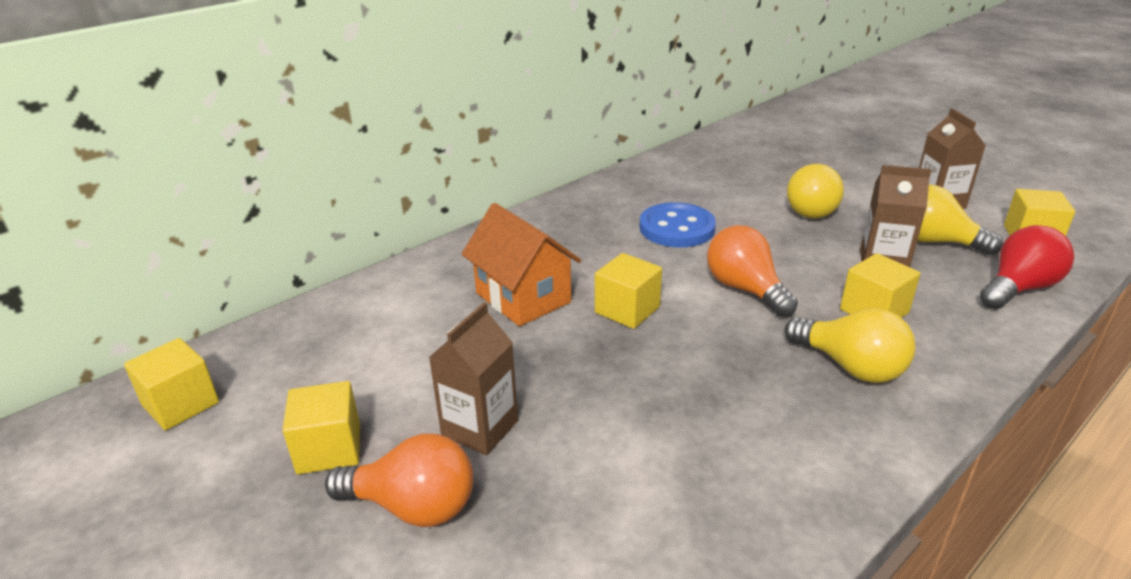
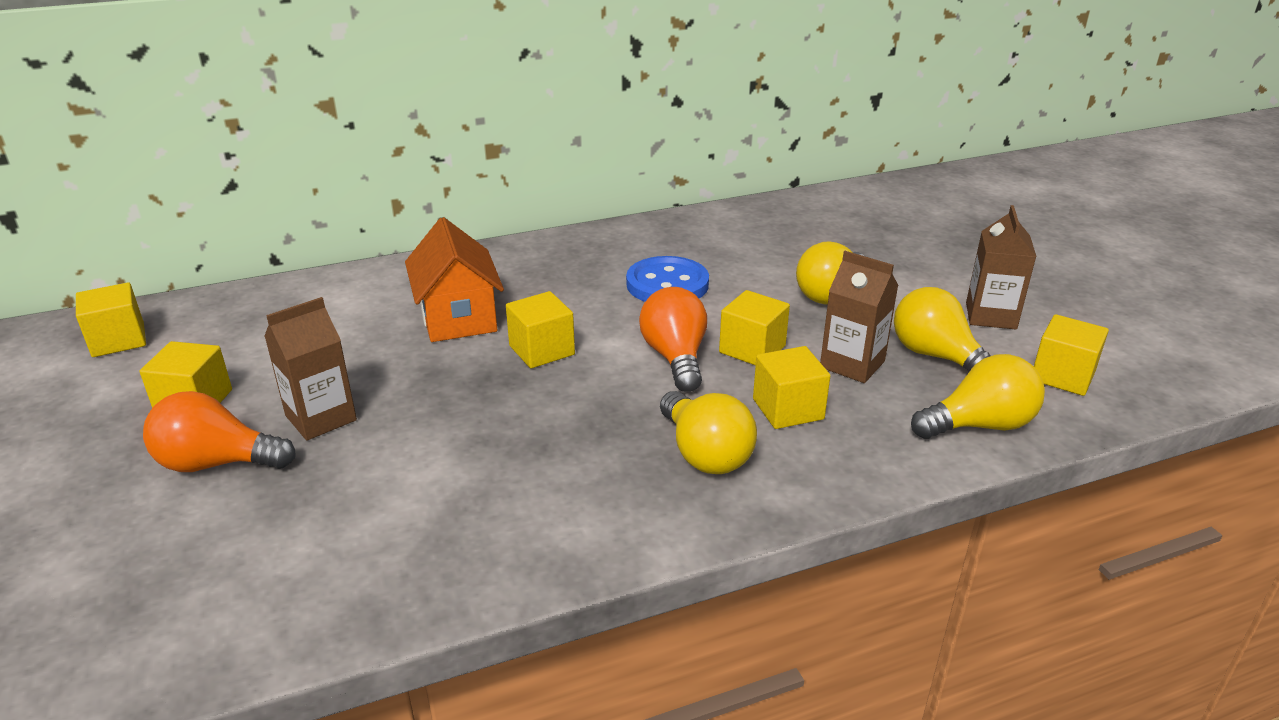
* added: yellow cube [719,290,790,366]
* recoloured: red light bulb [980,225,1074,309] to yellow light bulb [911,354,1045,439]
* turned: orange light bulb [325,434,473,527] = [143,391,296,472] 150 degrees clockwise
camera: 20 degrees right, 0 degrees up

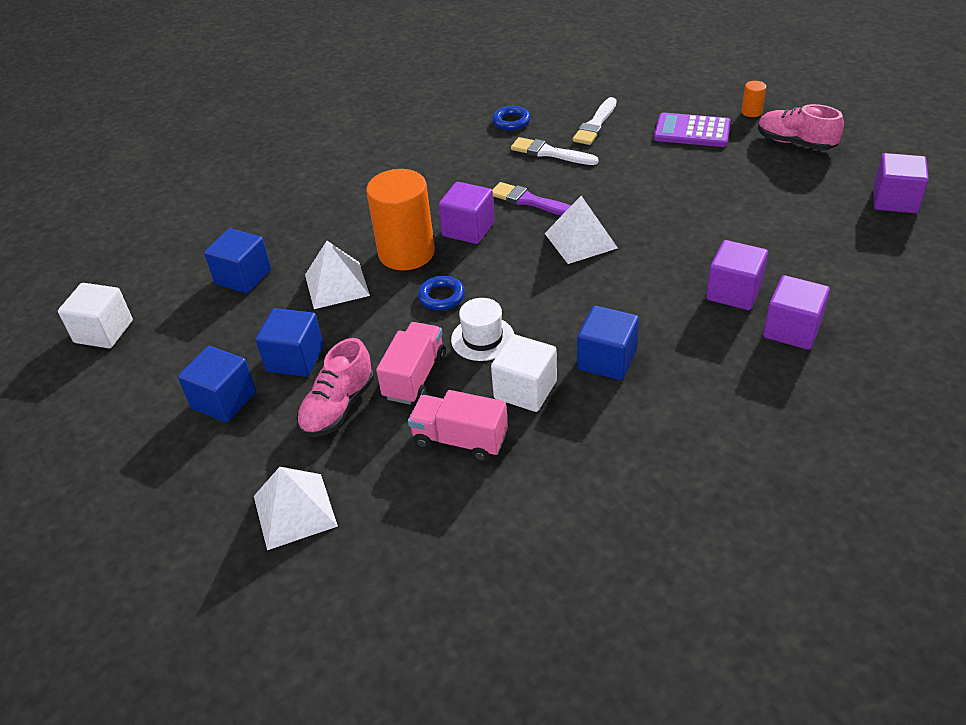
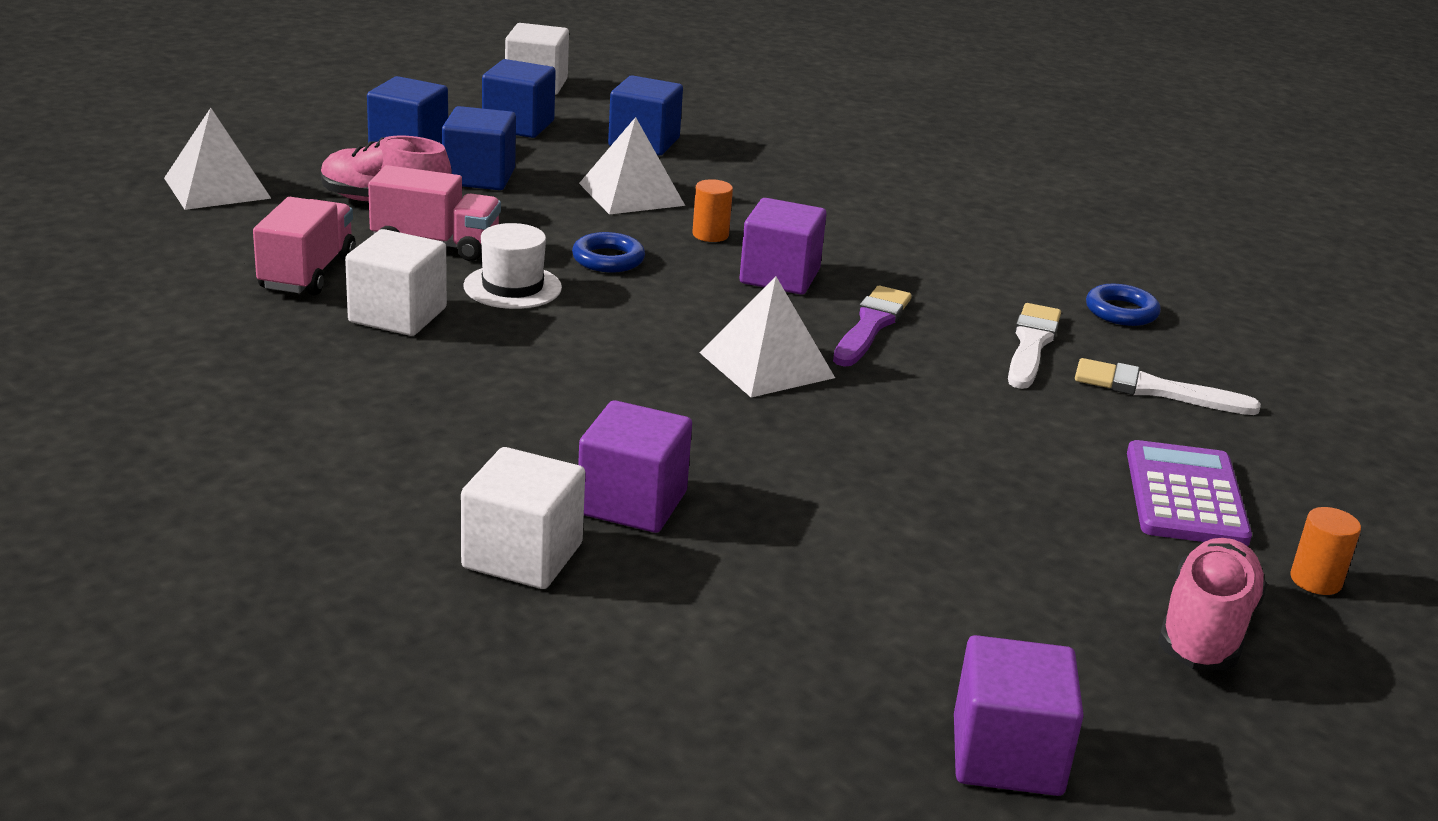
* moved: blue cube [577,306,639,380] to [482,59,556,138]
* recoloured: purple cube [763,275,830,350] to white cube [461,447,585,589]
* resized: orange cylinder [366,169,435,270] = [692,179,733,242] x0.41
camera: 75 degrees right, 15 degrees down

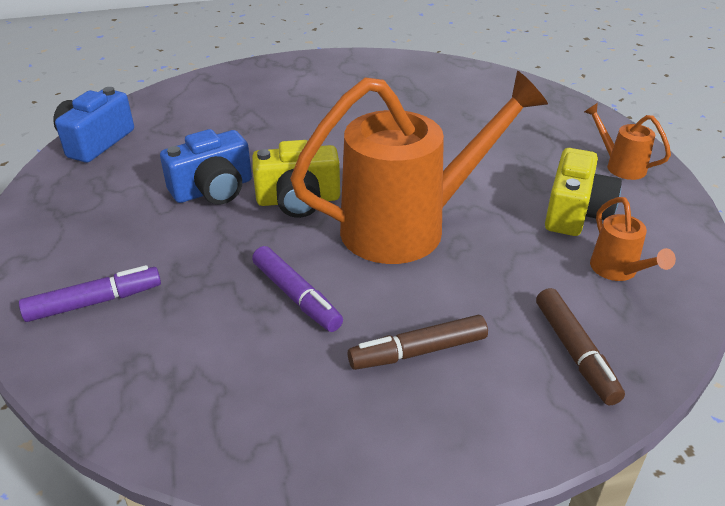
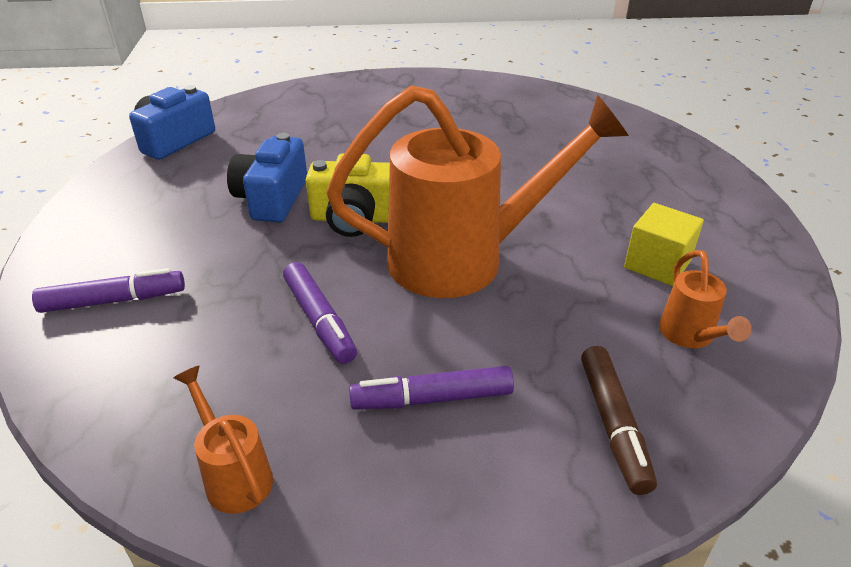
* moved: orange watering can [584,103,671,180] to [173,365,273,514]
* replaced: yellow camera [545,148,622,236] to yellow cube [624,203,704,286]
* recoloured: brown marker [348,315,488,370] to purple marker [349,366,514,410]
* turned: blue camera [160,129,252,204] = [227,133,307,223] 120 degrees clockwise
camera: 10 degrees right, 0 degrees up

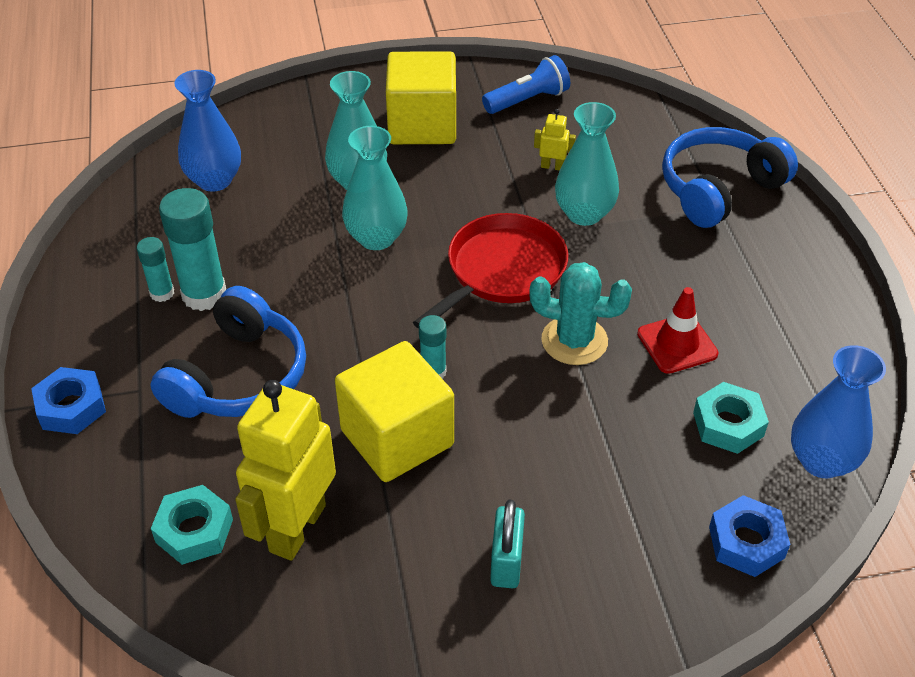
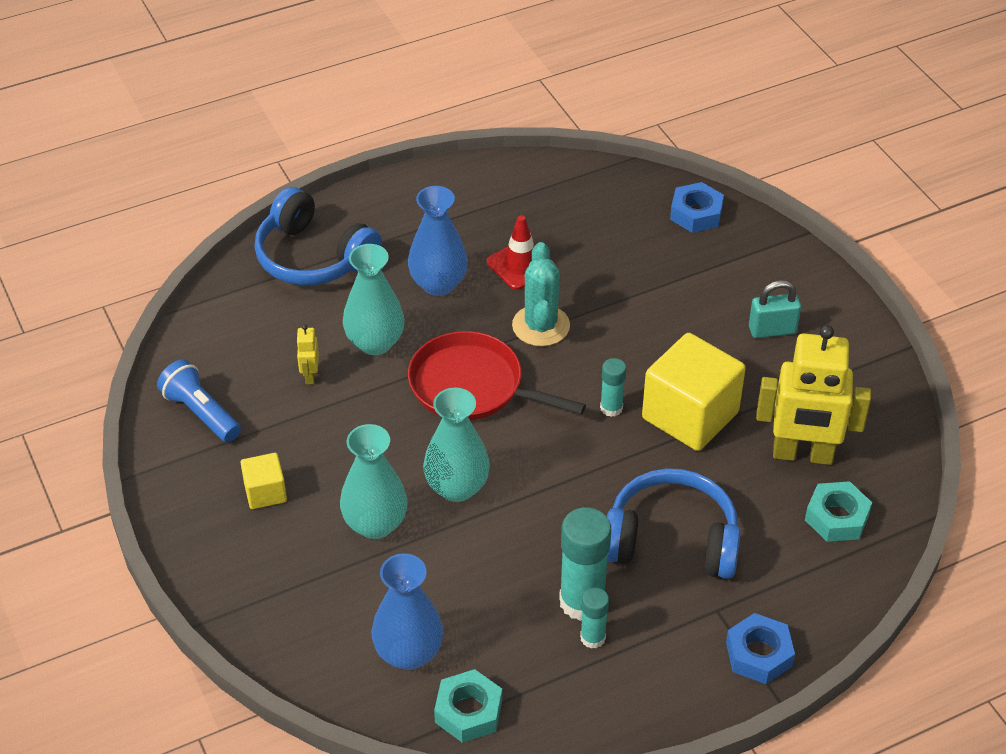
* moved: turquoise nut [693,382,769,454] to [434,669,502,743]
* moved: blue vase [791,345,886,478] to [408,186,468,296]
* resized: yellow cube [386,51,456,144] = [241,453,287,509] x0.50
camera: 105 degrees left, 0 degrees up

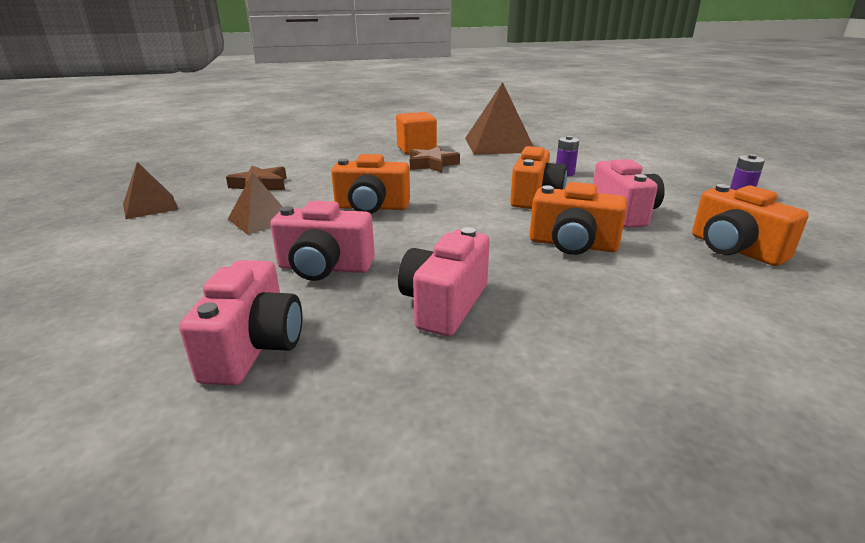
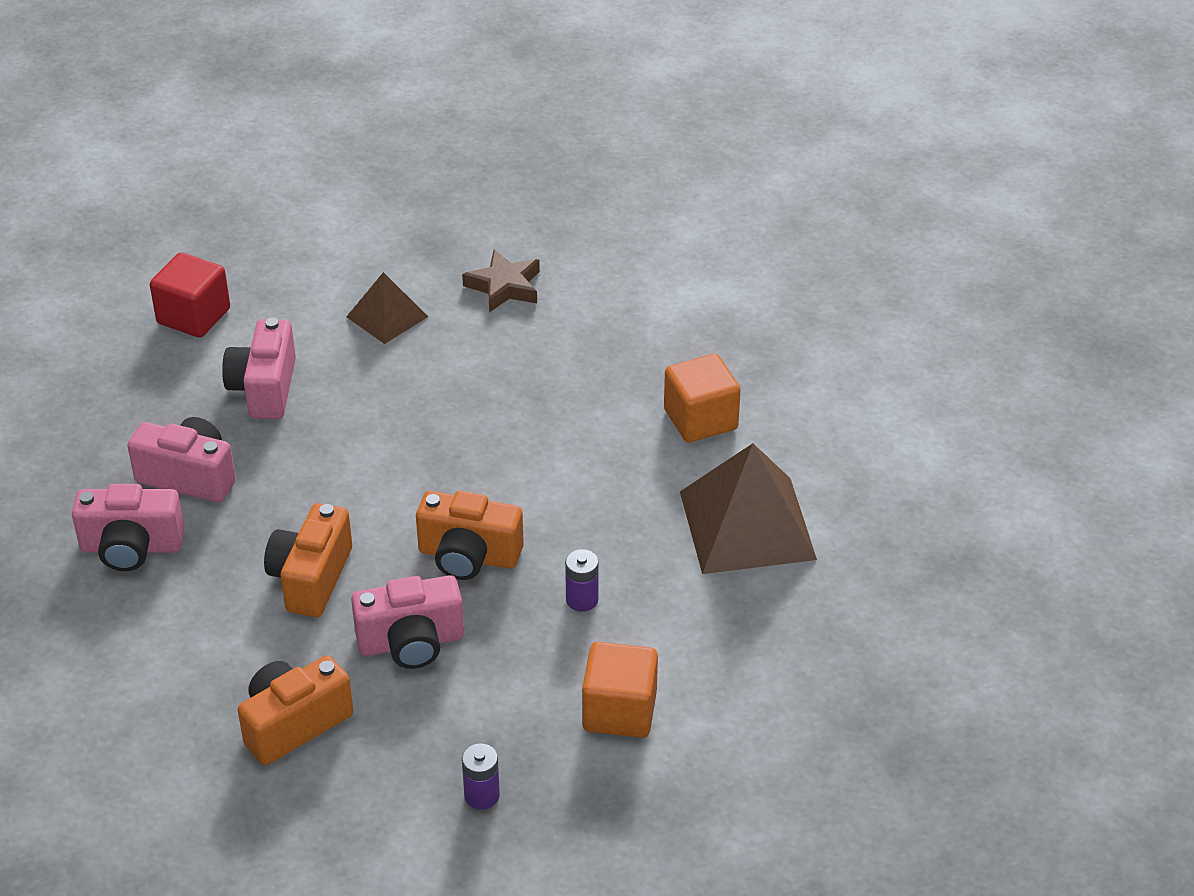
* removed: brown pyramid [123,162,179,219]
* removed: orange camera [331,154,410,214]
* removed: brown star [410,146,460,173]
* added: red cube [150,253,230,338]
* added: orange cube [582,642,658,738]
* moved: pink camera [179,260,302,386] to [72,484,185,571]
camera: 85 degrees right, 15 degrees up

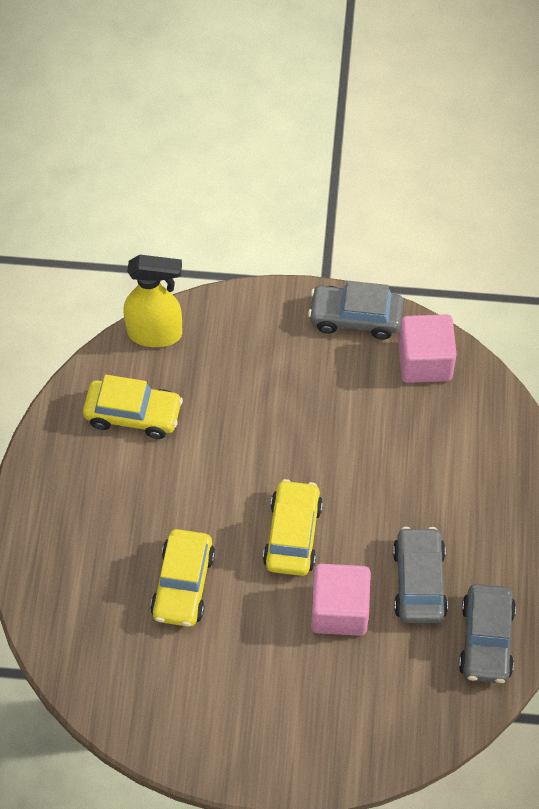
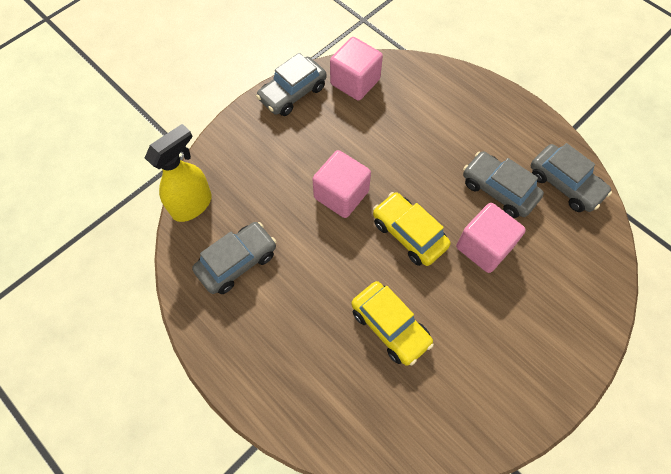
* added: pink cube [312,150,371,218]
* recoloured: yellow car [83,375,183,439] to grey car [192,222,277,294]
camera: 50 degrees left, 5 degrees up

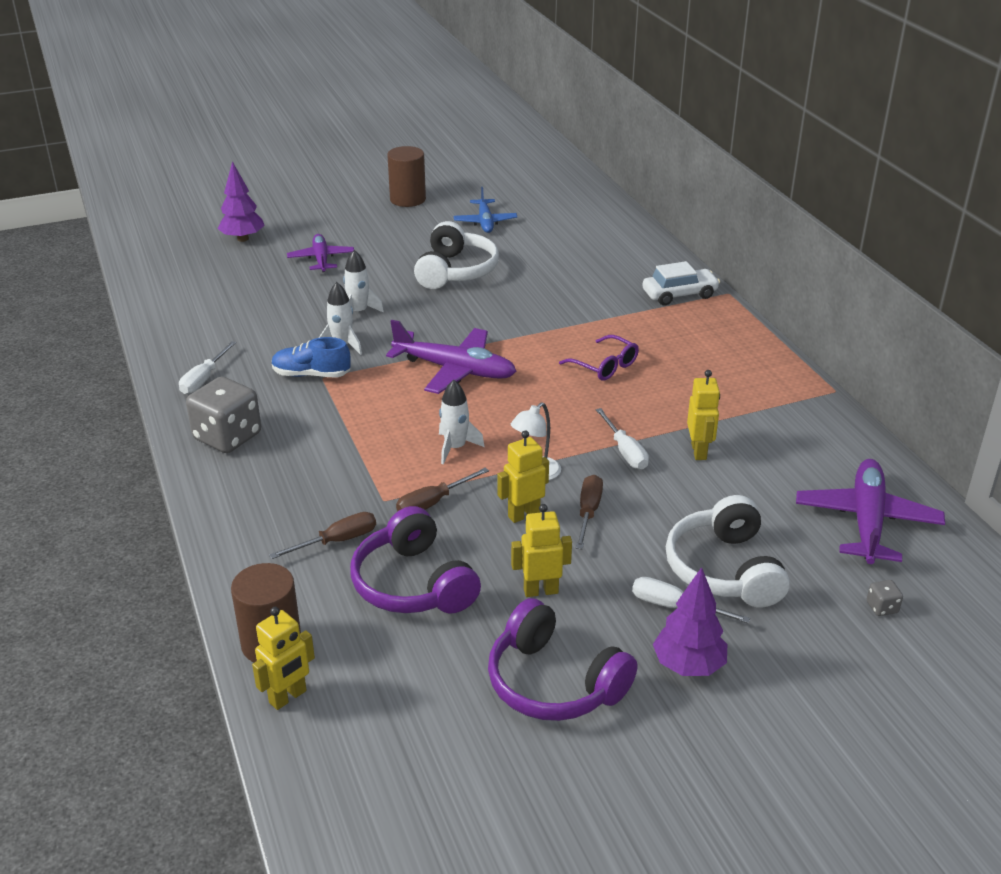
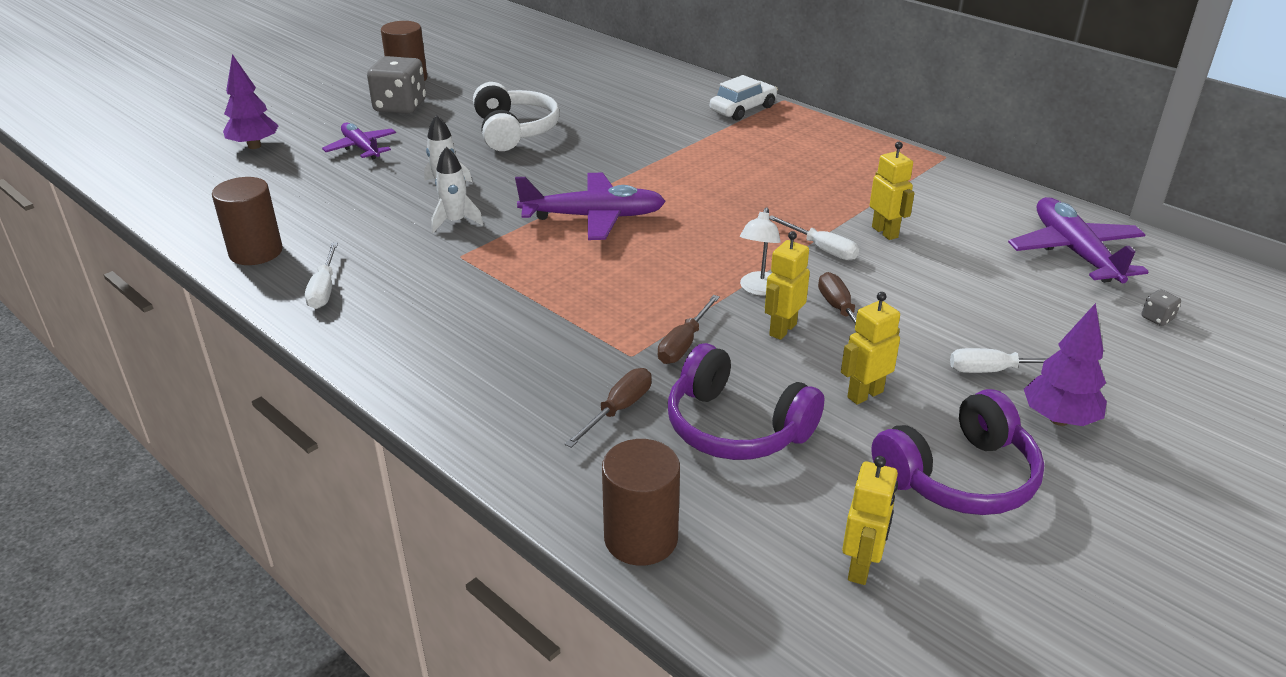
* removed: blue shoe [272,337,351,377]
* removed: white rocket [439,380,485,464]
* removed: blue plane [454,187,517,233]
* removed: purple glasses [559,335,639,381]
* removed: white headphones [666,495,790,607]
* added: brown cylinder [212,177,283,265]
* moved: grey dice [186,377,261,453] to [367,56,426,114]
* moved: yellow robot [252,607,315,710] to [842,456,898,585]
* turned: purple headphones [488,598,638,721] = [871,389,1044,515] 45 degrees counterclockwise
camera: 25 degrees left, 0 degrees up

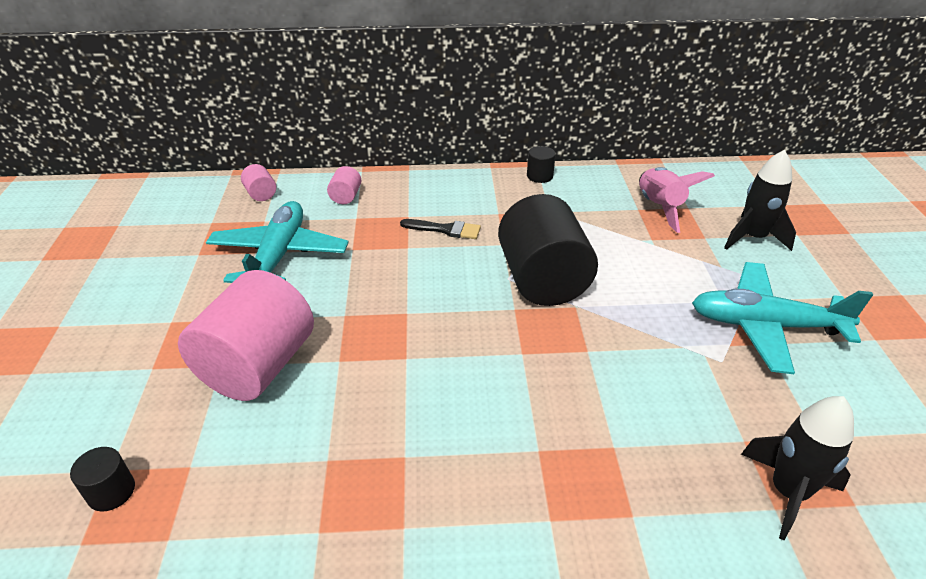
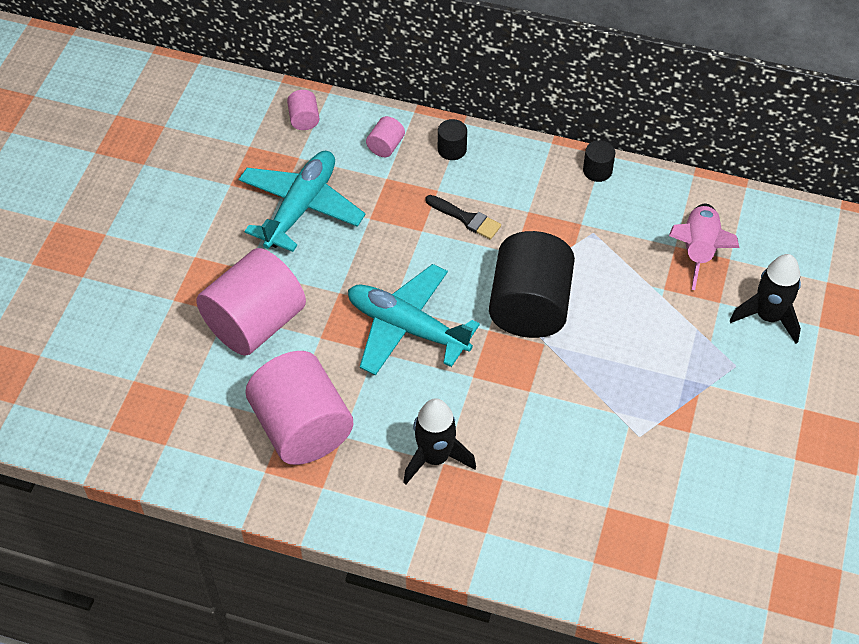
* added: pink cylinder [246,351,353,465]
* moved: black cylinder [70,447,135,512] to [438,119,467,160]
* moved: turquoise plane [692,262,873,374] to [348,264,480,376]
* moved: black rocket [741,396,854,540] to [403,398,476,485]
camera: 20 degrees right, 15 degrees up

